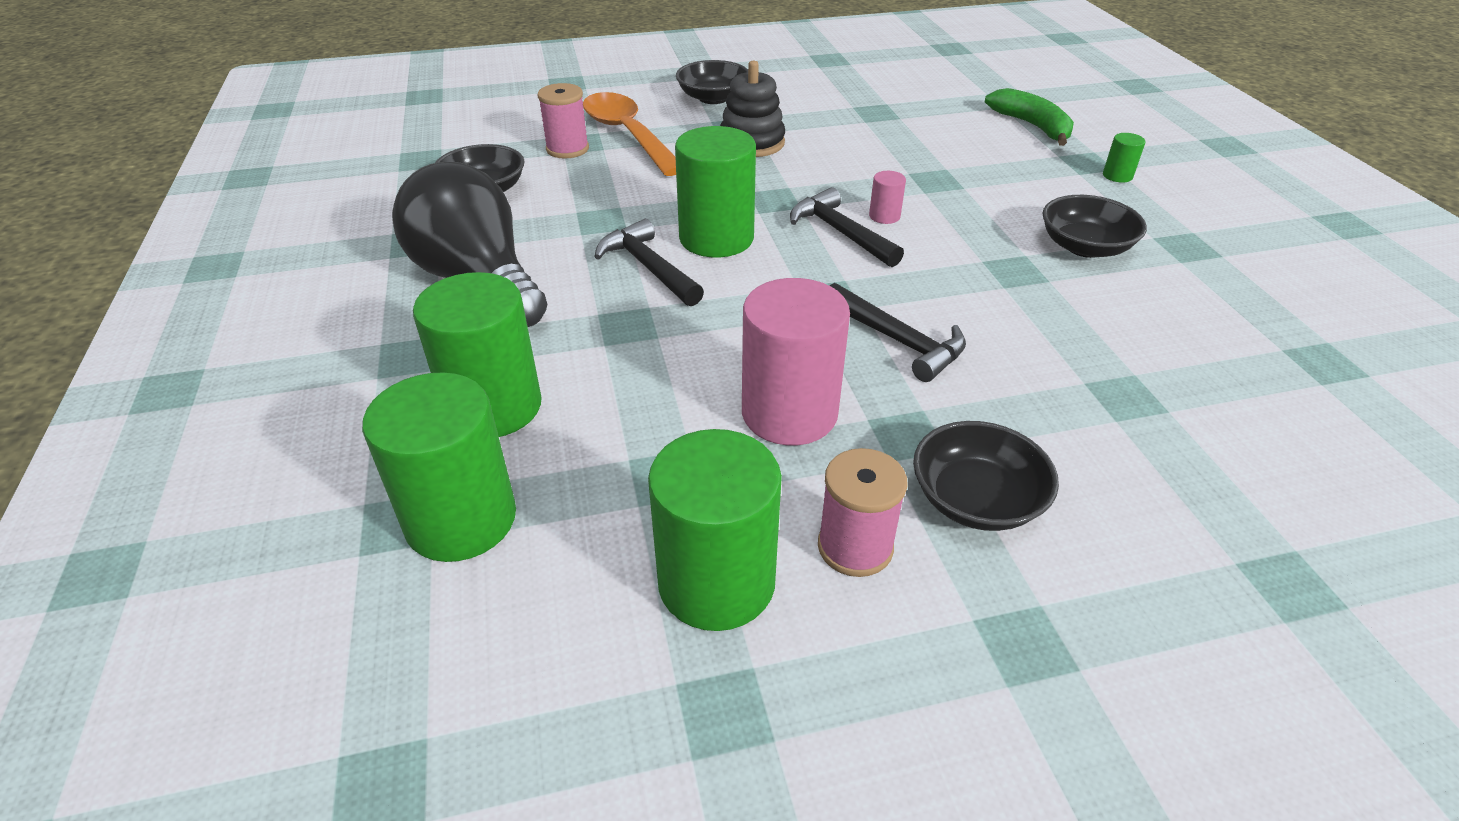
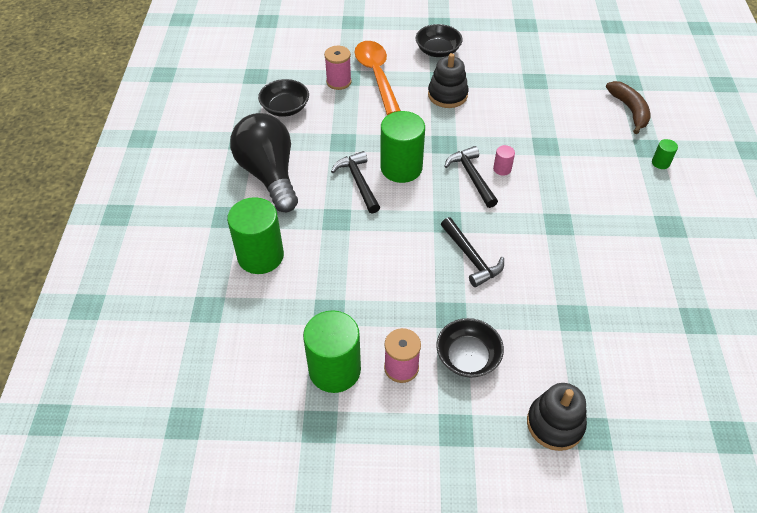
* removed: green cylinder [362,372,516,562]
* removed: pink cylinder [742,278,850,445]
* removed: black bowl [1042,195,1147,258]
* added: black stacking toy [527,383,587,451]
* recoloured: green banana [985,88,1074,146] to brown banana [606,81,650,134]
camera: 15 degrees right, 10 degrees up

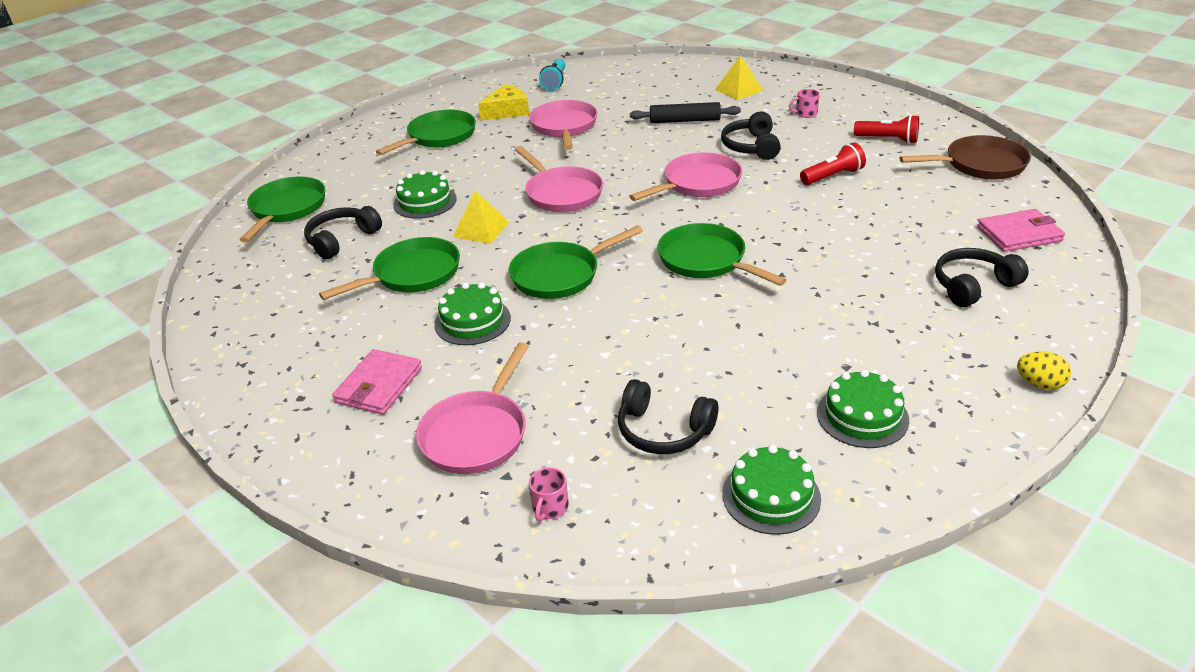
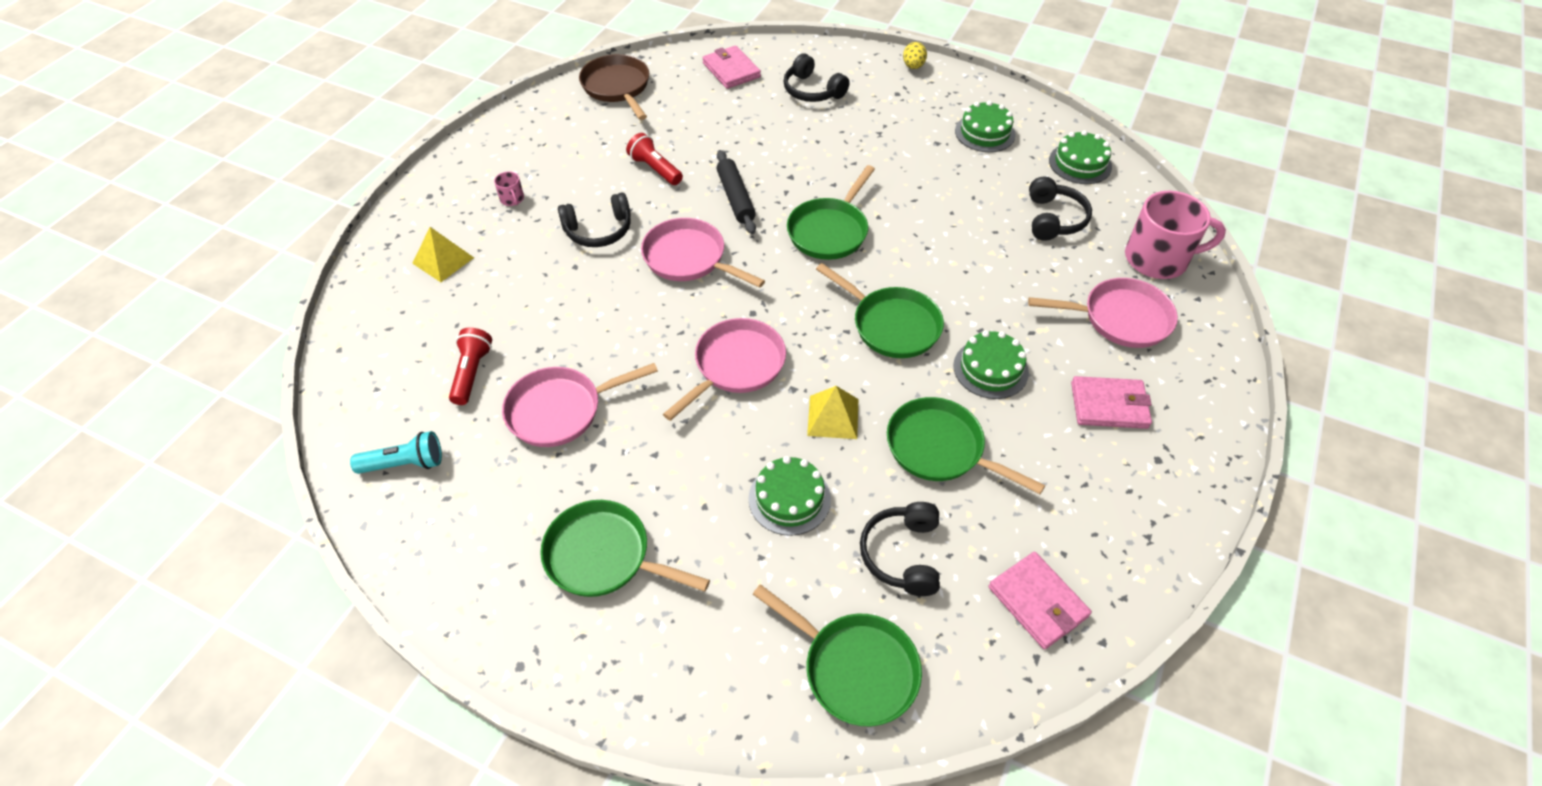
* removed: yellow cheese [478,84,529,121]
* added: pink wallet [989,552,1092,649]
* moved: black rolling pin [630,102,741,123] to [716,150,756,234]
* moved: red flashlight [854,115,919,144] to [449,328,492,405]
* turned: green pan [240,177,325,242] = [753,584,922,726] 135 degrees counterclockwise
* turned: black headphones [304,206,382,260] = [860,502,940,596] 75 degrees clockwise
* resized: pink mug [529,467,569,521] = [1125,191,1226,279] x2.41
camera: 110 degrees left, 15 degrees up

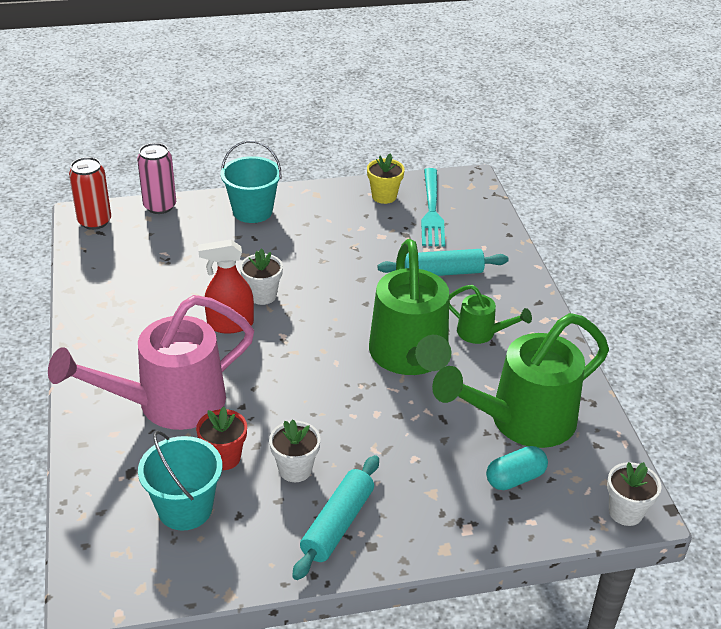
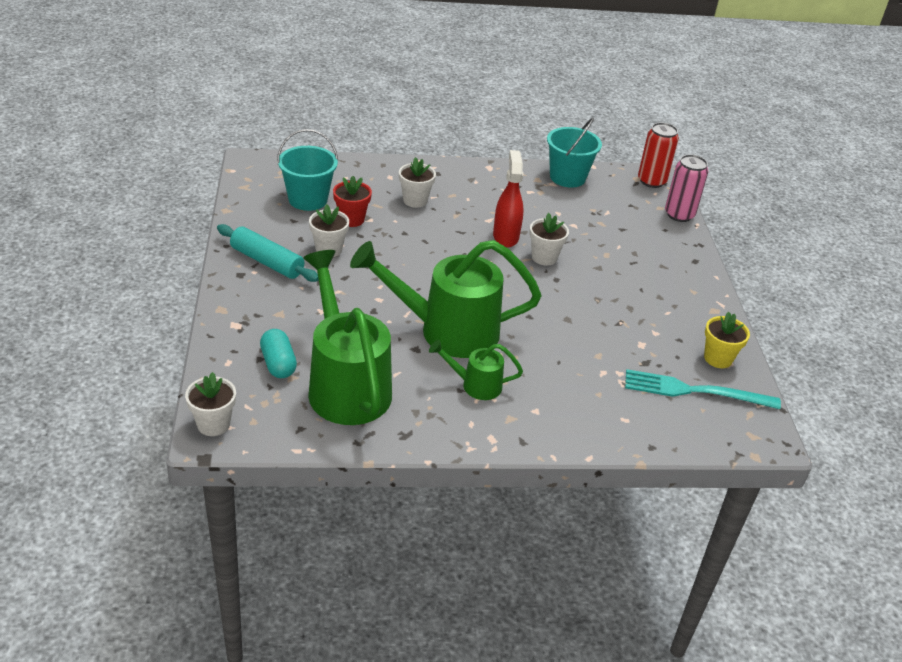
* removed: turquoise rolling pin [377,249,509,276]
* moved: turquoise bucket [220,140,281,223] to [547,118,602,188]
* replaced: pink watering can [48,295,254,430] to white flower pot [399,157,436,208]
* turned: green watering can [449,285,532,344] = [429,340,523,400] 60 degrees clockwise
camera: 95 degrees right, 0 degrees up

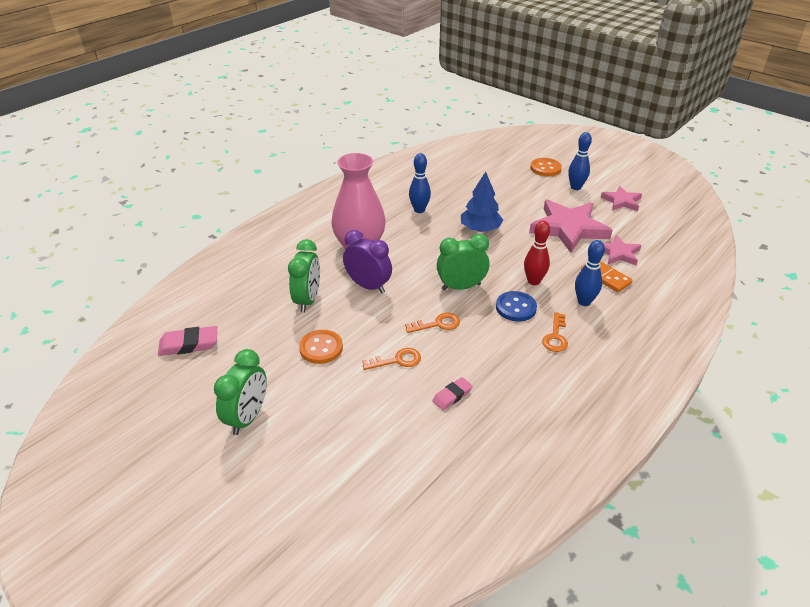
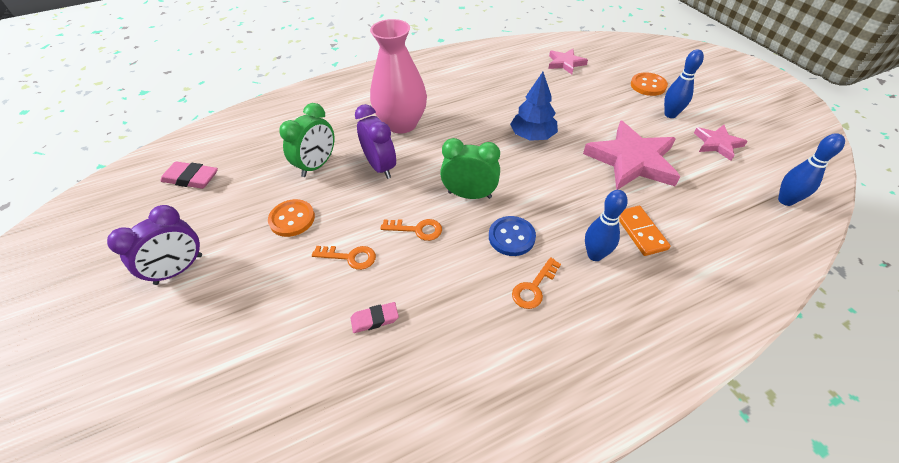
* removed: red bowling pin [524,220,550,285]
* moved: blue bowling pin [409,153,431,213] to [778,133,845,206]
* moved: pink star [603,235,641,266] to [548,49,588,74]
* recoloured: green clock [214,349,267,435] to purple clock [107,205,202,285]
camera: 25 degrees right, 10 degrees up

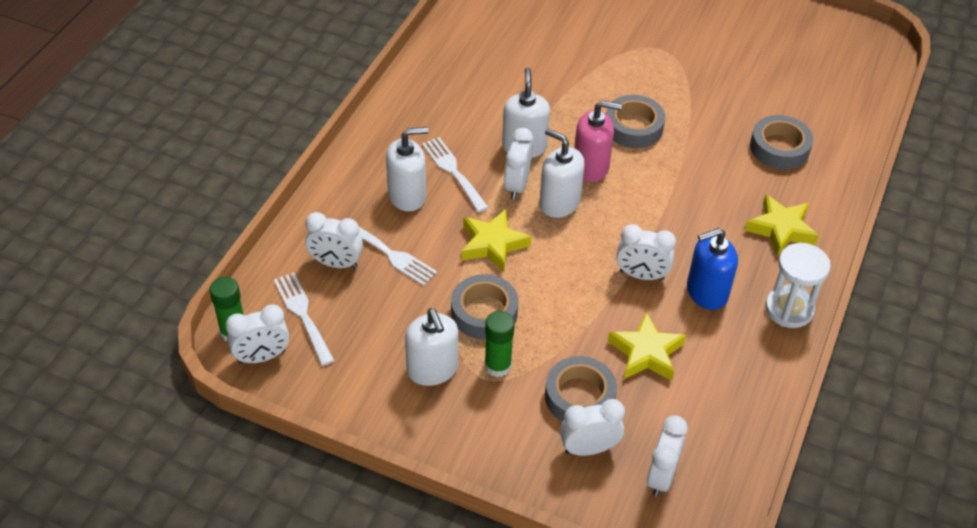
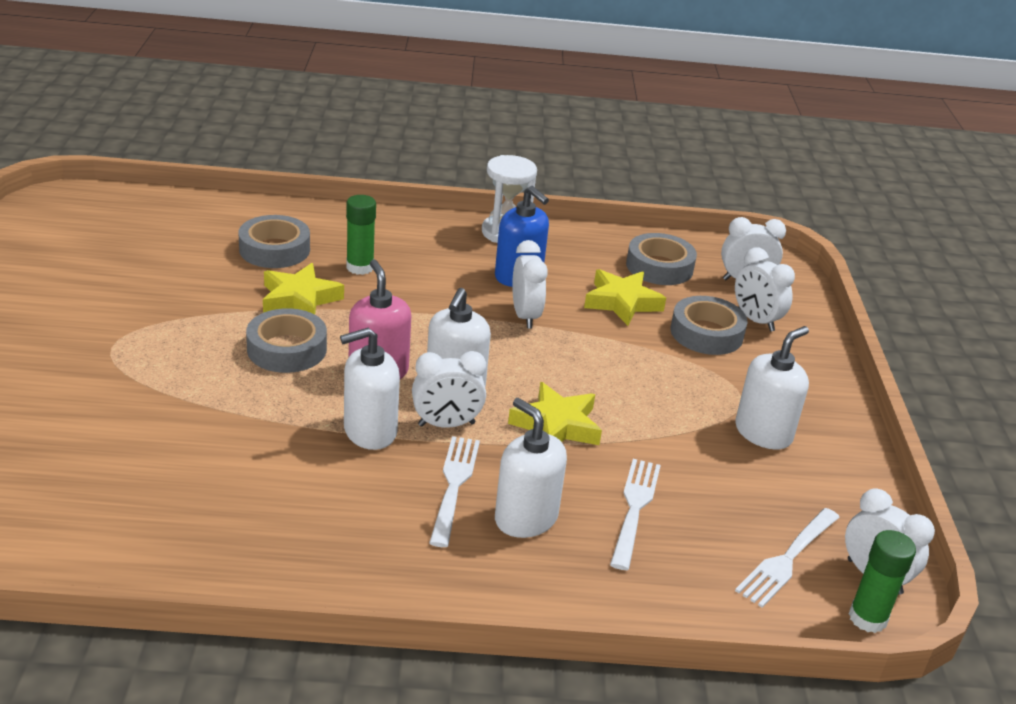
* removed: white clock [305,212,363,268]
* moved: grey tape [451,274,518,339] to [626,233,697,285]
* moved: green glue stick [485,311,515,377] to [346,195,376,275]
* moved: yellow star [744,194,819,256] to [263,263,344,314]
* turned: white fork [422,137,489,212] = [429,436,480,547] 150 degrees clockwise
camera: 115 degrees left, 15 degrees down

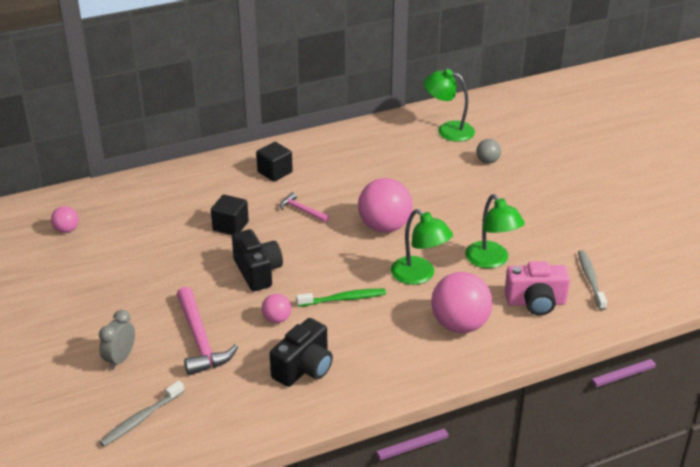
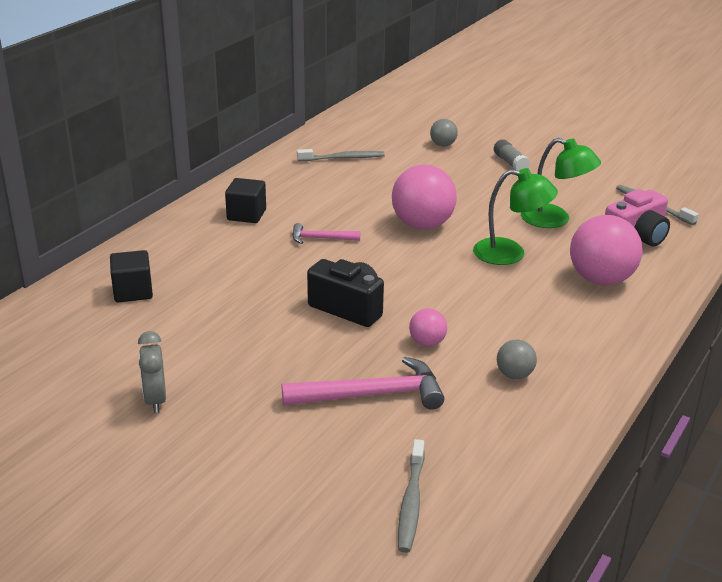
* removed: pink ball [51,206,79,233]
* removed: green toothbrush [296,289,386,307]
* removed: green lamp [424,69,475,142]
* added: grey toothbrush [297,149,385,161]
* added: grey glue stick [494,139,530,171]
* moved: grey clock [99,310,135,370] to [138,331,166,413]
* moved: black cube [211,195,249,235] to [110,250,153,302]
* replaced: black camera [269,318,333,387] to grey ball [497,340,537,379]
* turned: pink hammer [177,287,238,375] = [282,357,445,410] 45 degrees counterclockwise
camera: 35 degrees left, 5 degrees down

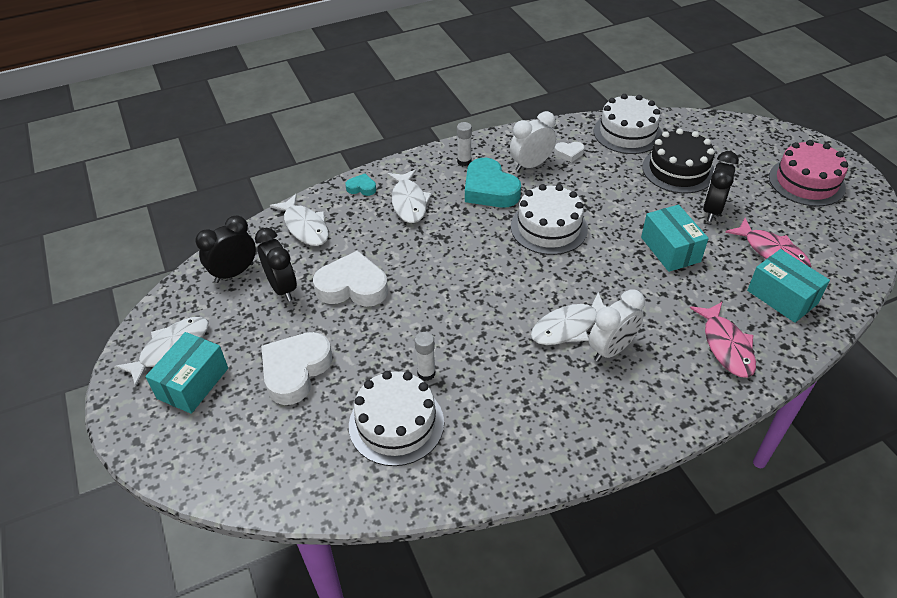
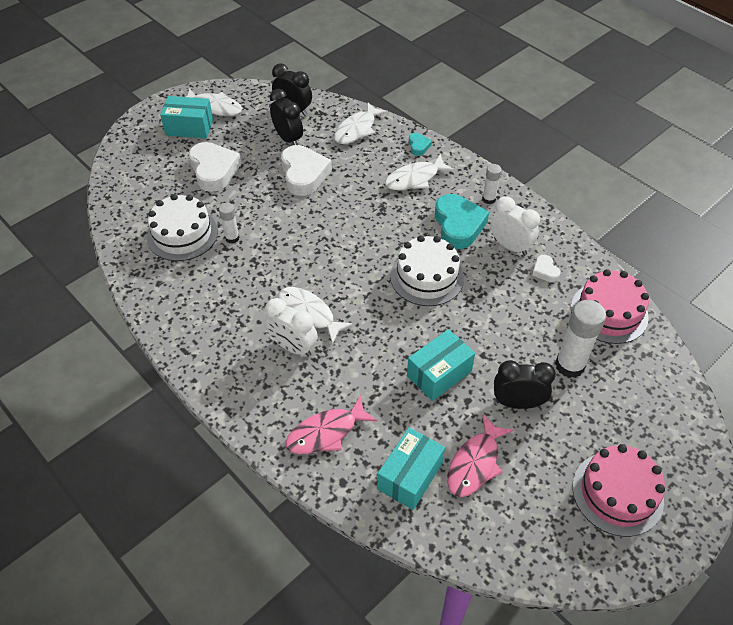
* replaced: black cake [642,128,715,193] to white glue stick [555,300,606,378]
* recoloured: white cake [594,94,662,154] to pink cake [571,269,649,344]
* turned: black clock [255,228,297,301] = [270,89,303,145] 75 degrees counterclockwise
* turned: white heart [261,332,332,405] = [189,142,241,192] 60 degrees clockwise
* turned: turquoise heart [465,158,521,208] = [435,194,489,249] 135 degrees clockwise
camera: 70 degrees right, 5 degrees up

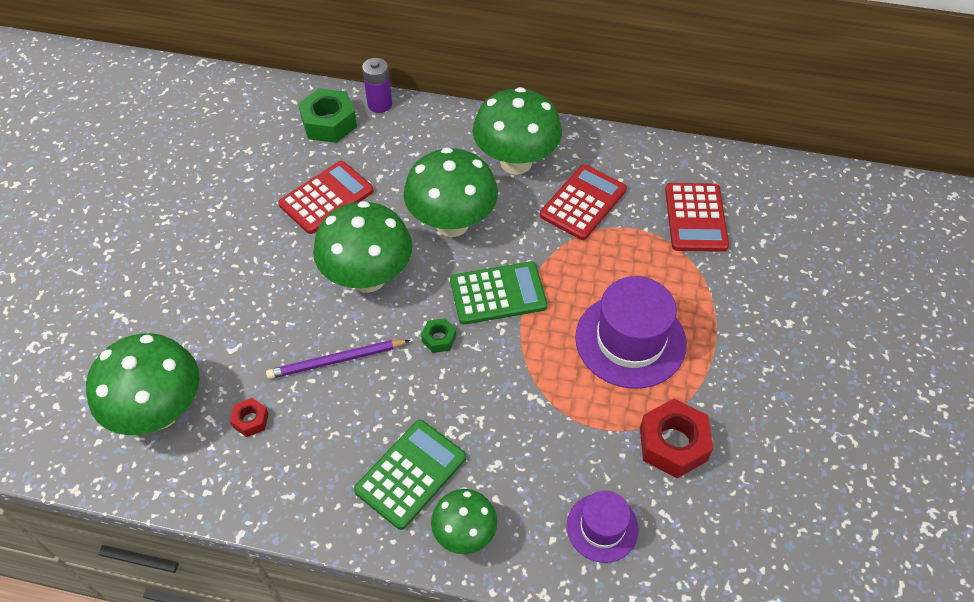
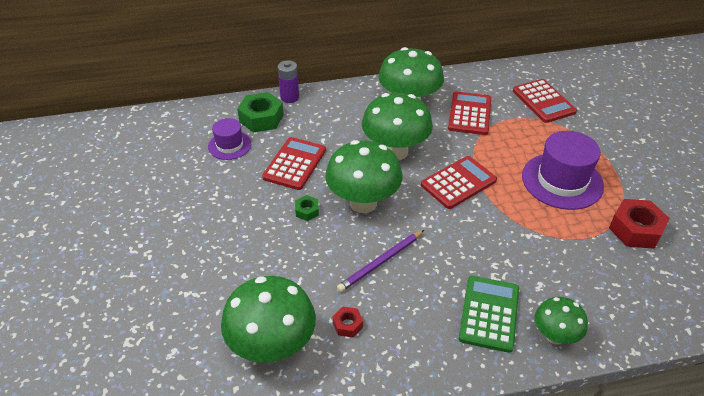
* moved: green nut [421,318,456,353] to [295,195,319,221]
* moved: purple hat [567,491,639,563] to [208,118,251,160]
* recoloured: green calculator [450,262,548,325] to red calculator [421,156,497,209]
camera: 25 degrees left, 10 degrees down

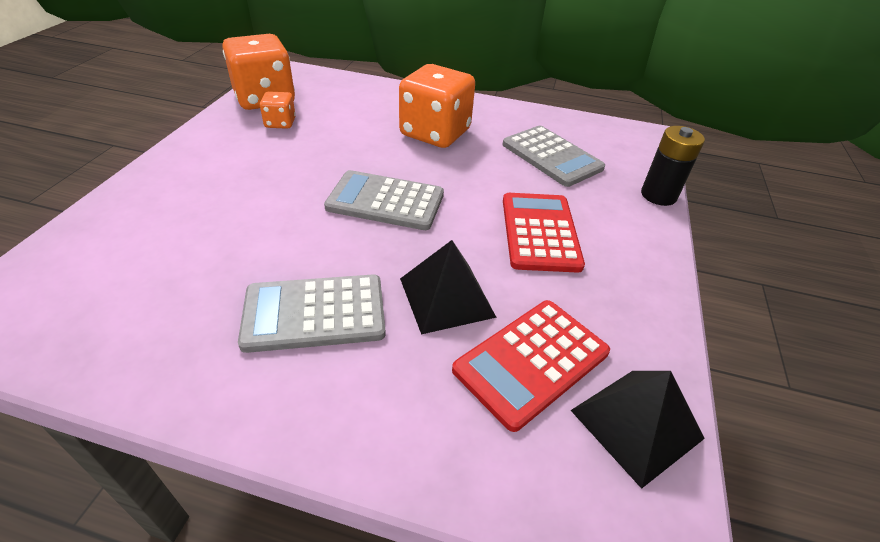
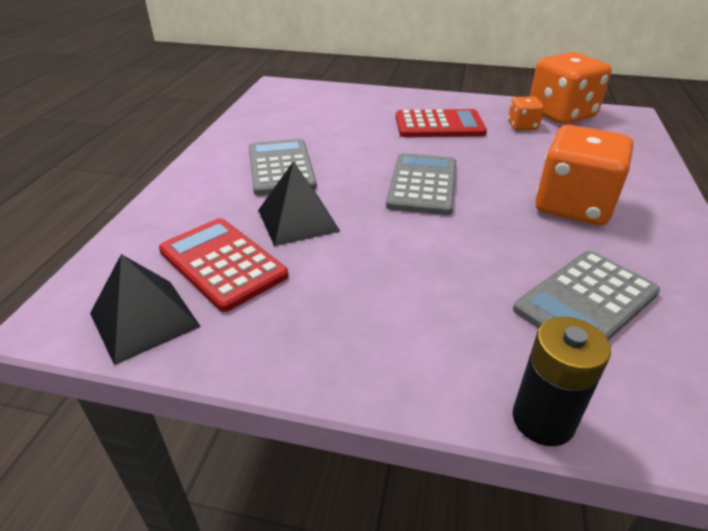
* moved: red calculator [503,193,585,273] to [396,109,487,137]
camera: 90 degrees right, 5 degrees down

